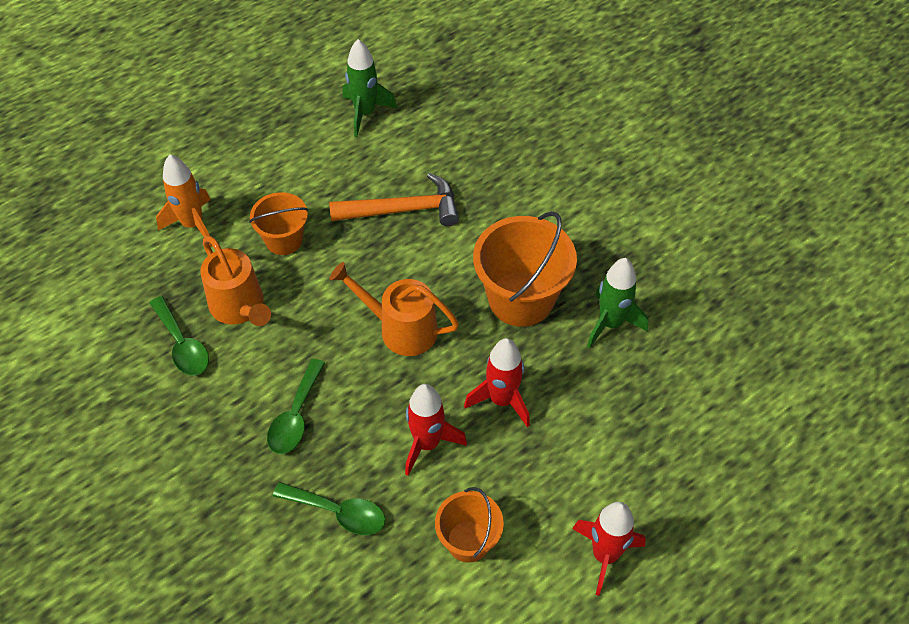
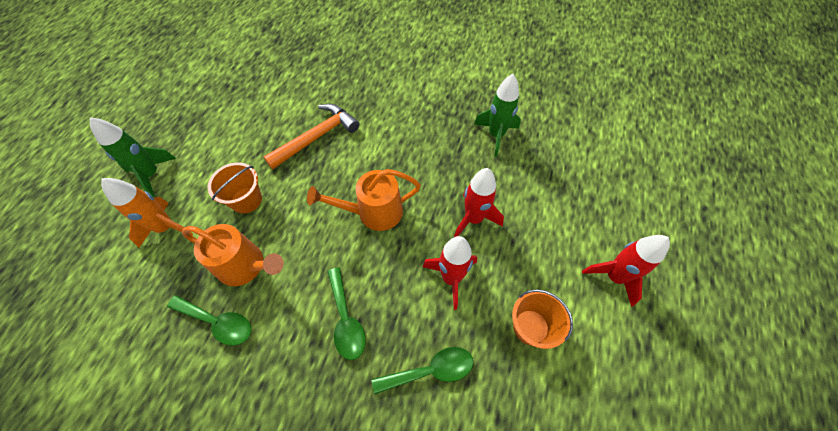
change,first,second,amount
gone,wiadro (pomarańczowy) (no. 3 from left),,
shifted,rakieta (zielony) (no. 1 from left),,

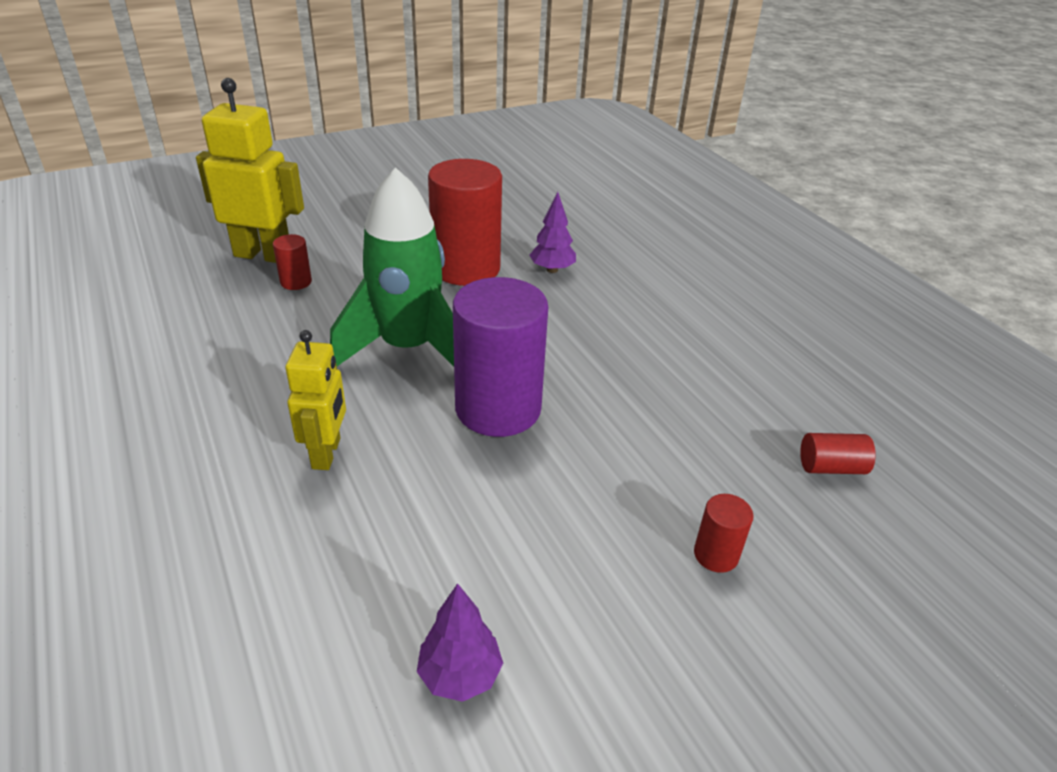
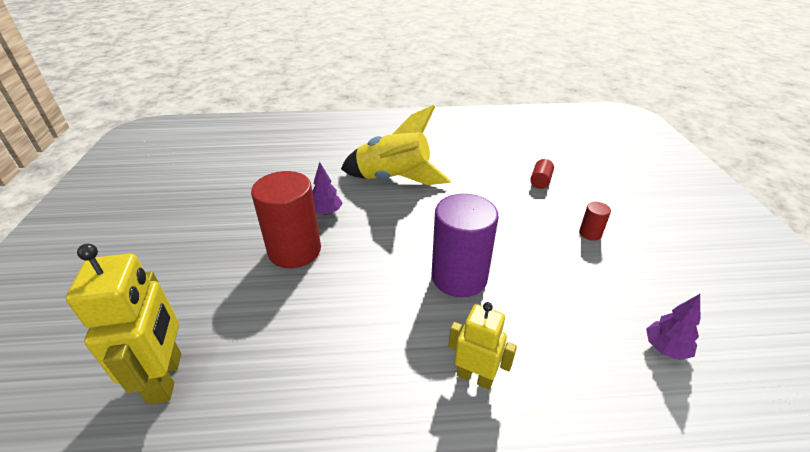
change,first,second,amount
gone,walec (czerwony) (no. 1 from left),,
gone,rakieta (zielony),,
new,,rakieta (żółty),
rotated,robot (żółty) (no. 1 from left),,135 degrees clockwise

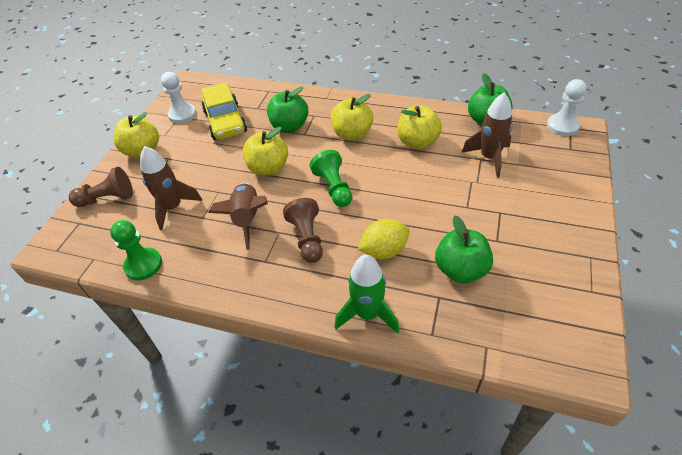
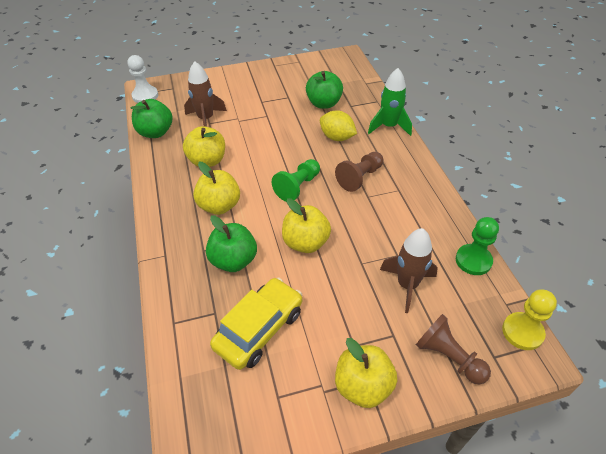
change,first,second,amount
gone,pionek (biały) (no. 1 from left),,
gone,rakieta (brązowy) (no. 2 from left),,
new,,pionek (żółty),

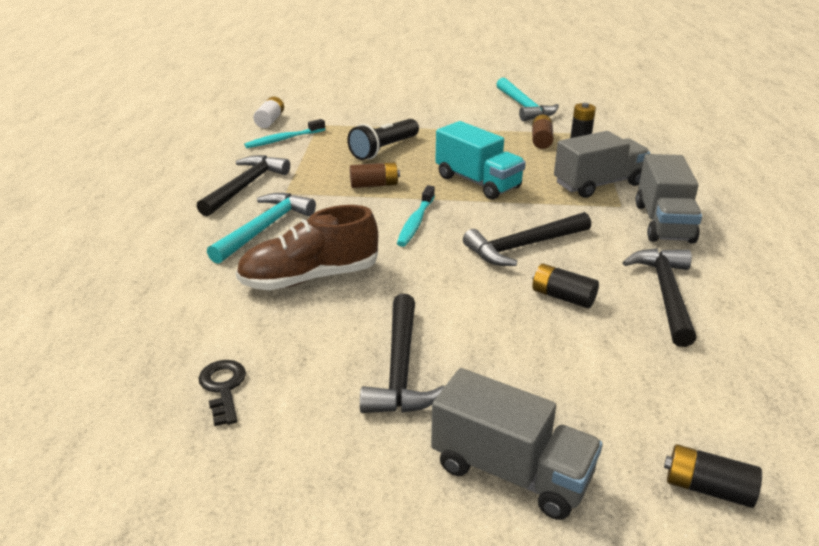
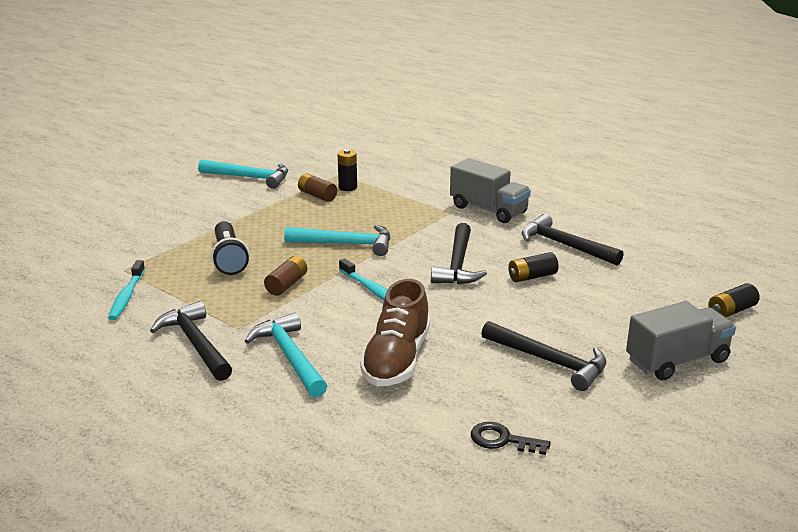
change,first,second,amount
gone,bateria (biały),,
gone,ciężarówka (szary) (no. 2 from left),,
swapped,ciężarówka (turkusowy),młotek (turkusowy) (no. 3 from left),

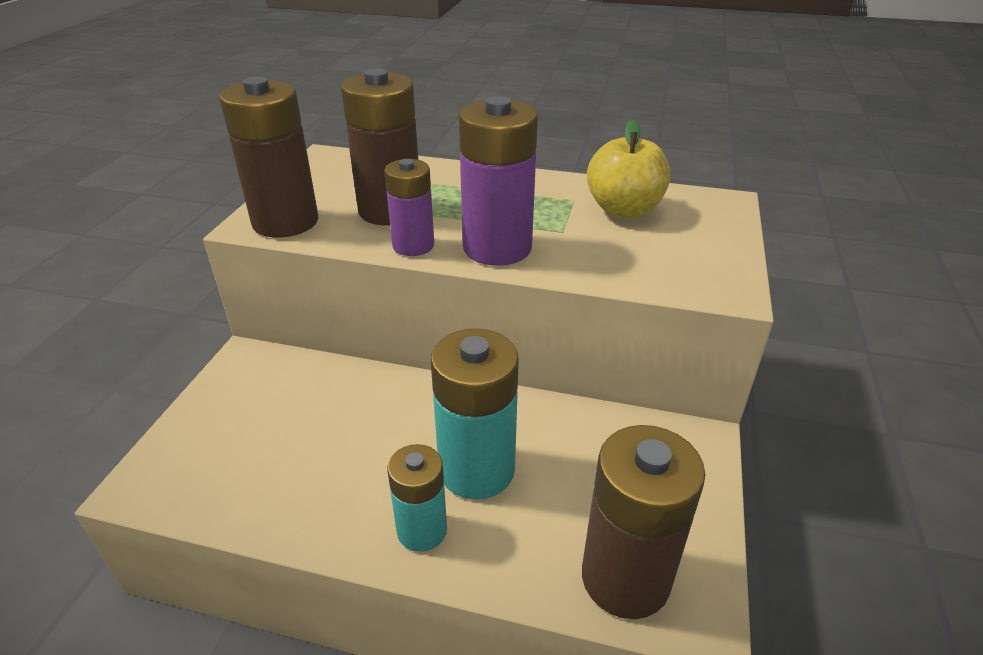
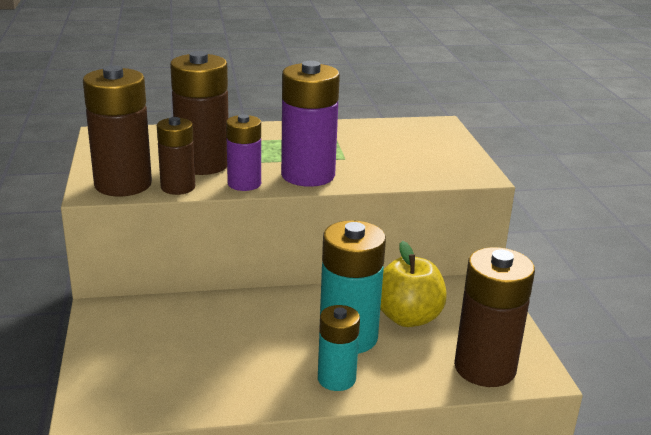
change,first,second,amount
new,,bateria (brązowy) (no. 2 from left),
shifted,jabłko (żółty),,

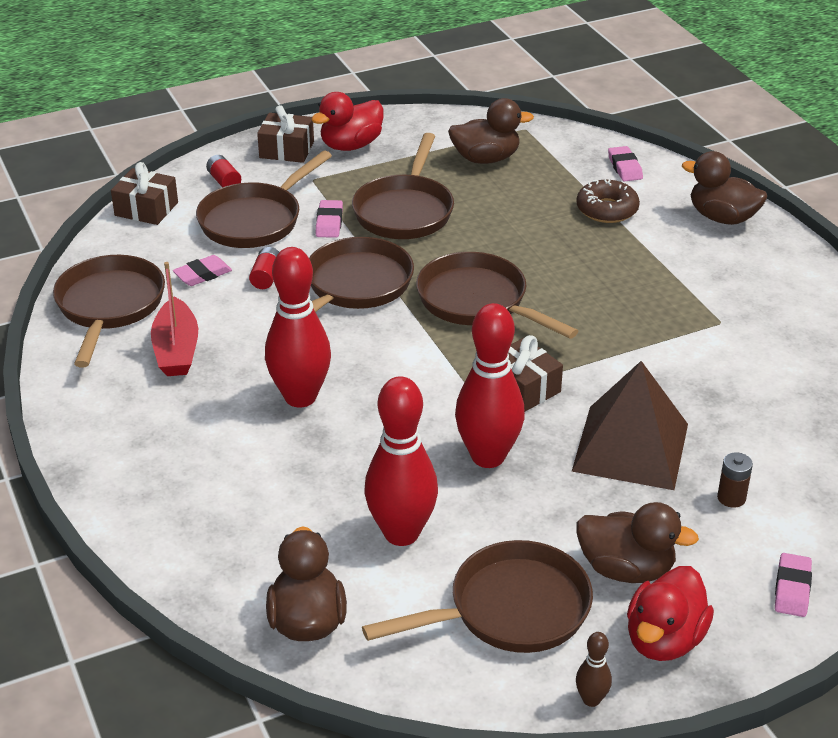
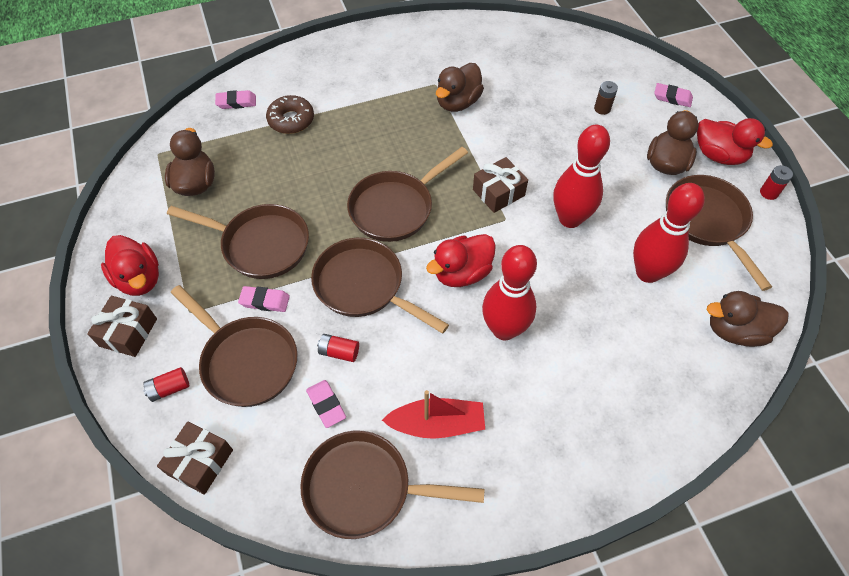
change,first,second,amount
gone,piramida (brązowy),,
new,,kaczka (czerwony) (no. 2 from left),
shifted,kaczka (brązowy) (no. 4 from left in the first image),kaczka (brązowy) (no. 2 from left),
swapped,kręgiel (brązowy),bateria (czerwony) (no. 3 from left),

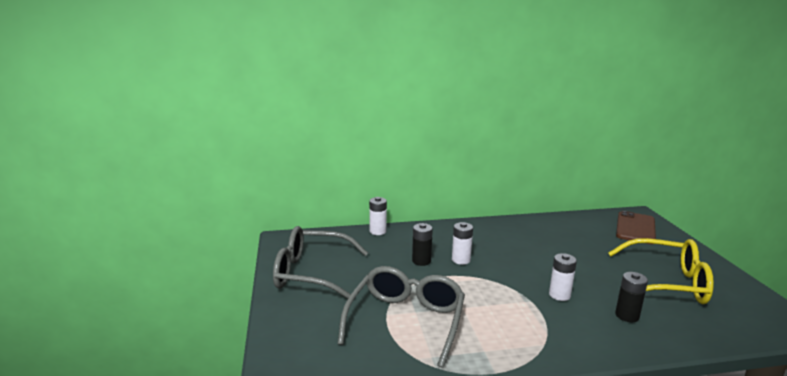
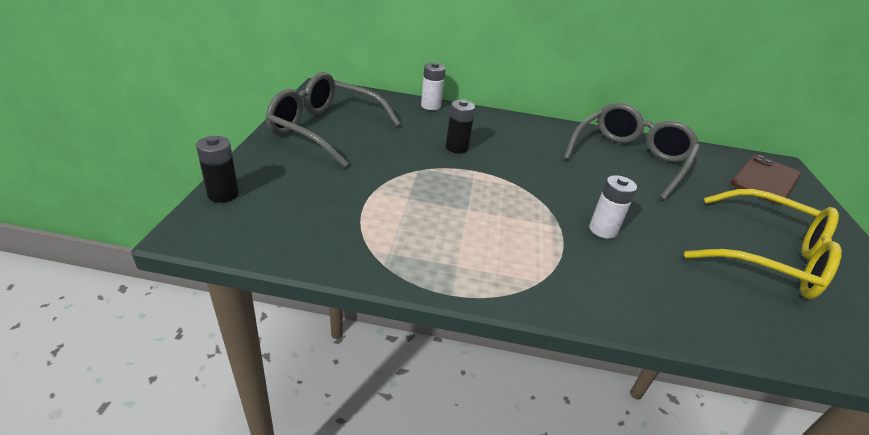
change,first,second,amount
gone,bateria (biały) (no. 2 from left),,
shifted,okulary (szary) (no. 2 from left),,
shifted,bateria (czarny) (no. 2 from left in the first image),bateria (czarny) (no. 1 from left),

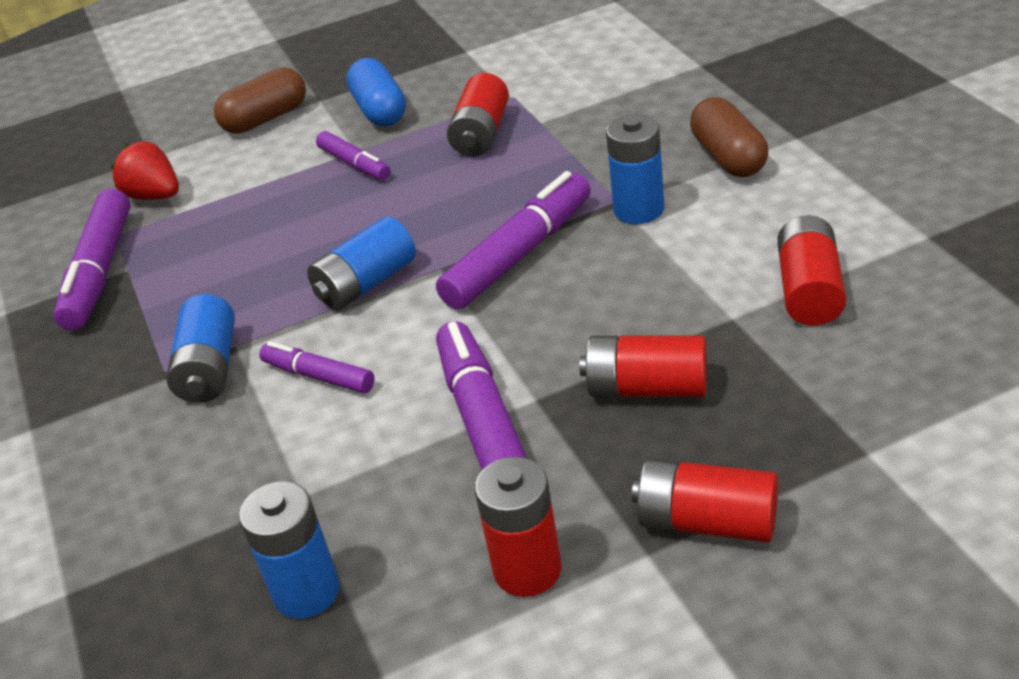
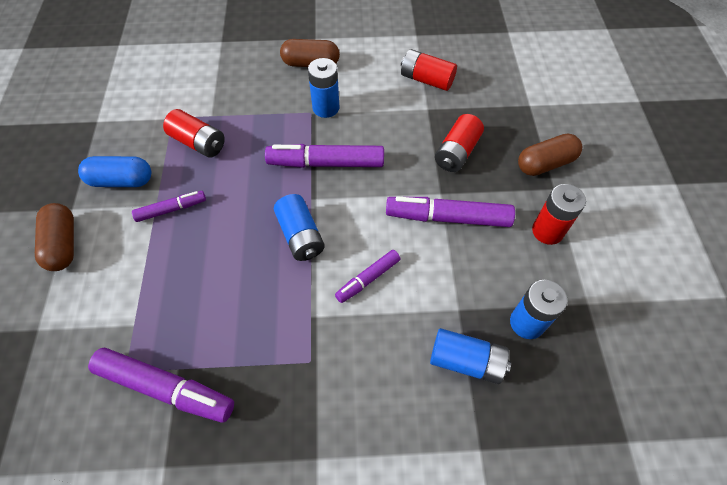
change,first,second,amount
gone,truskawka (czerwony),,
shifted,bateria (niebieski) (no. 1 from left in the first image),bateria (niebieski) (no. 3 from left),
swapped,bateria (czerwony) (no. 4 from left),kapsułka (brązowy) (no. 3 from left),
rotated,flamaster (fioletowy) (no. 5 from left in the first image),flamaster (fioletowy) (no. 3 from left),60 degrees counterclockwise

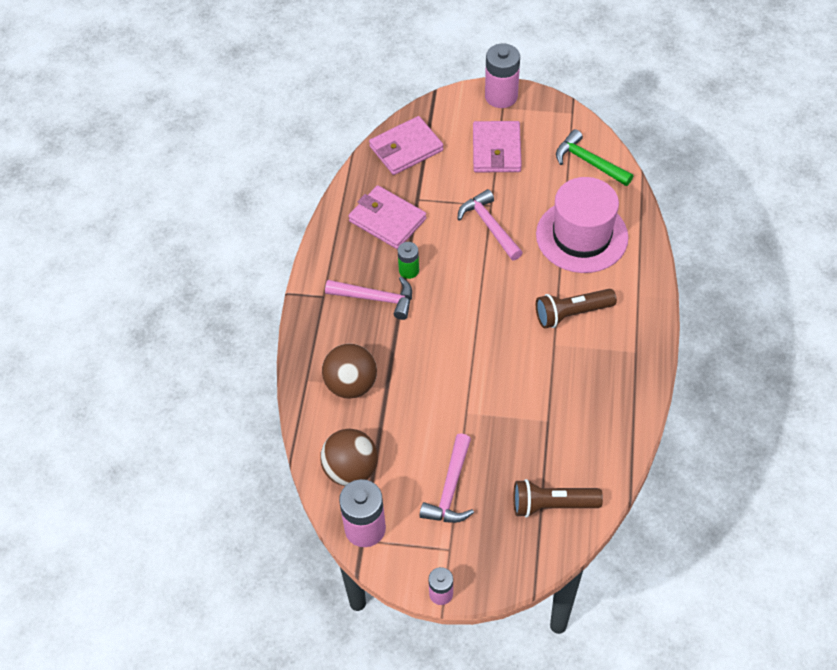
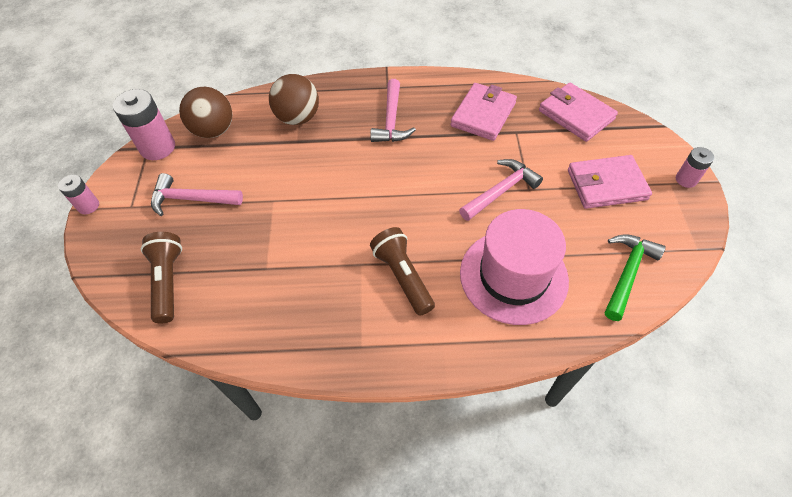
change,first,second,amount
gone,bateria (zielony),,
scaled,bateria (różowy) (no. 3 from left),,x0.56

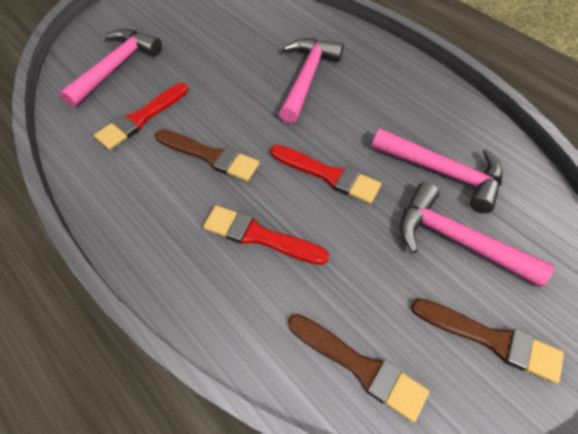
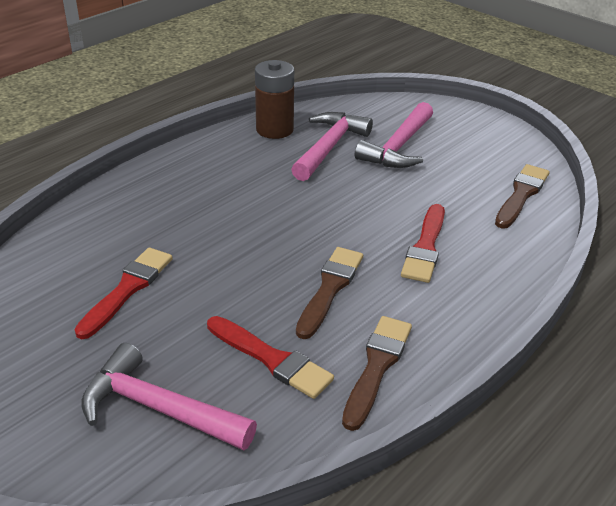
change,first,second,amount
gone,młotek (różowy) (no. 2 from left),,
new,,bateria (brązowy),
shifted,pędzel (czerwony) (no. 3 from left in the first image),pędzel (czerwony) (no. 1 from left),
shifted,pędzel (brązowy) (no. 3 from left in the first image),pędzel (brązowy) (no. 2 from left),

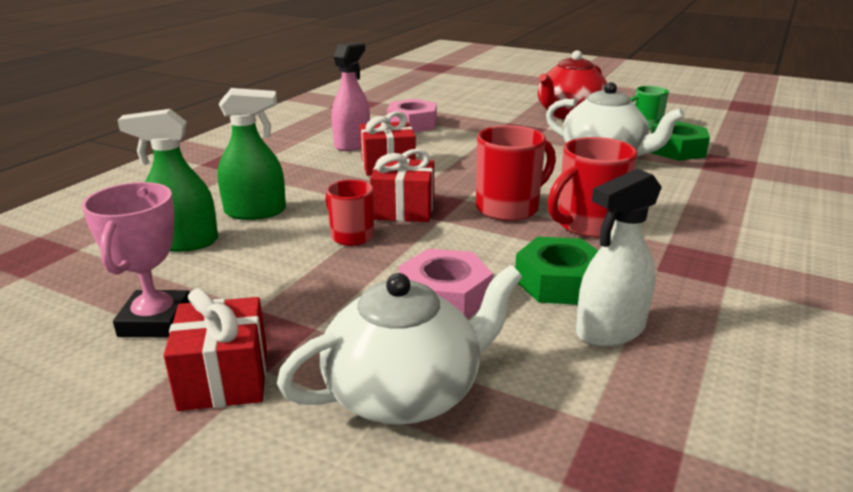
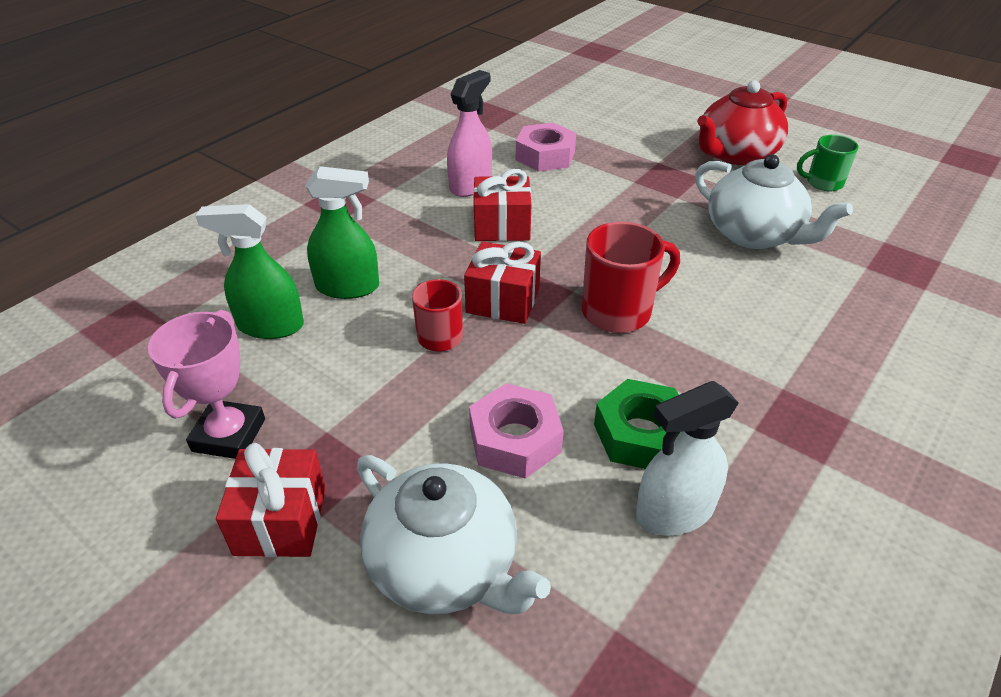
change,first,second,amount
gone,kubek (czerwony) (no. 3 from left),,
gone,nakrętka (zielony) (no. 2 from left),,
rotated,imbryk (biały) (no. 1 from left),,60 degrees clockwise

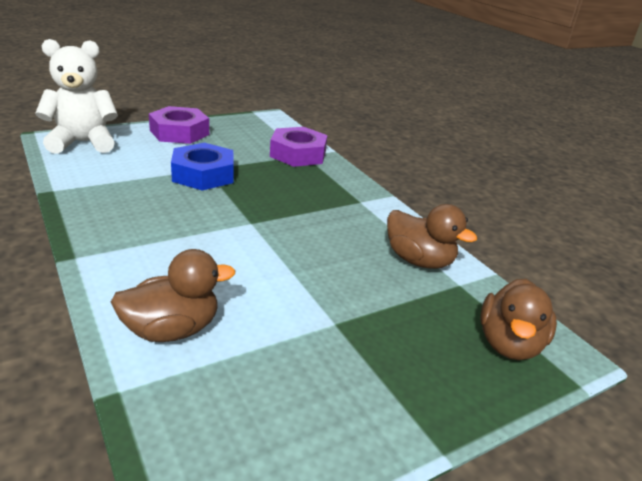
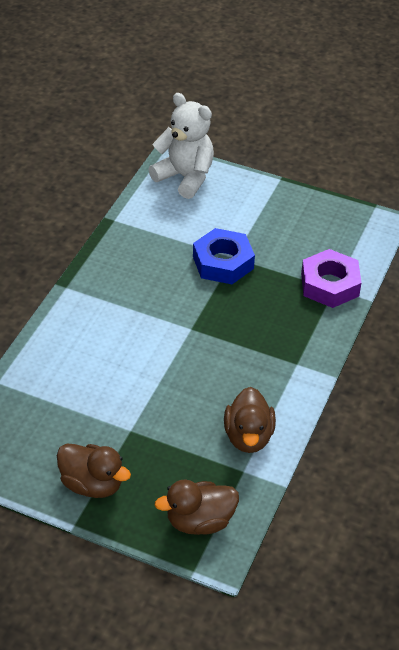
change,first,second,amount
gone,nakrętka (fioletowy) (no. 1 from left),,
shifted,kaczka (brązowy) (no. 1 from left),,

